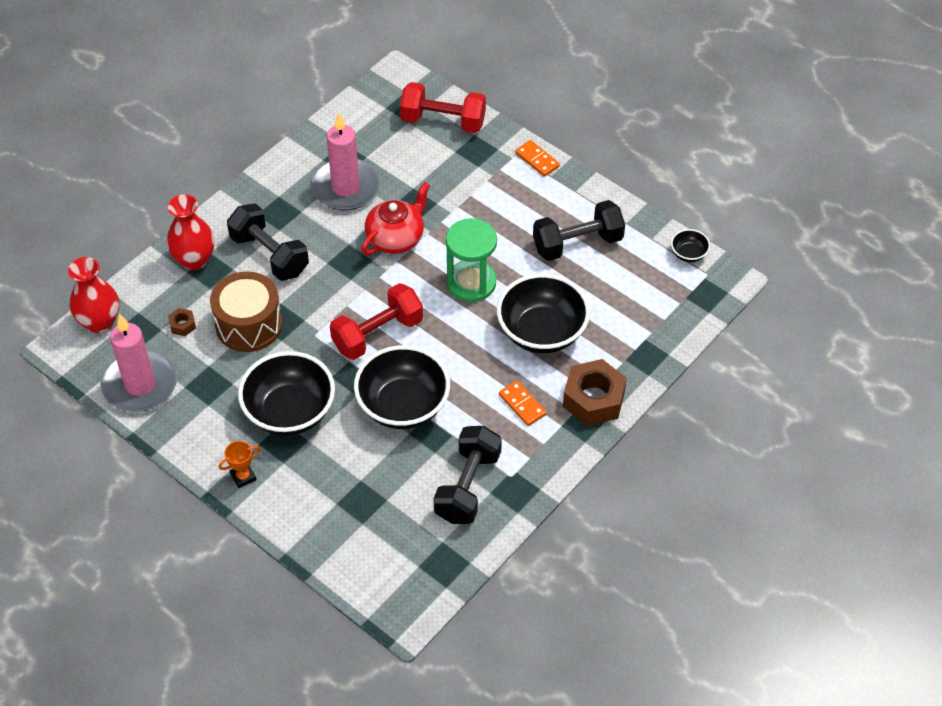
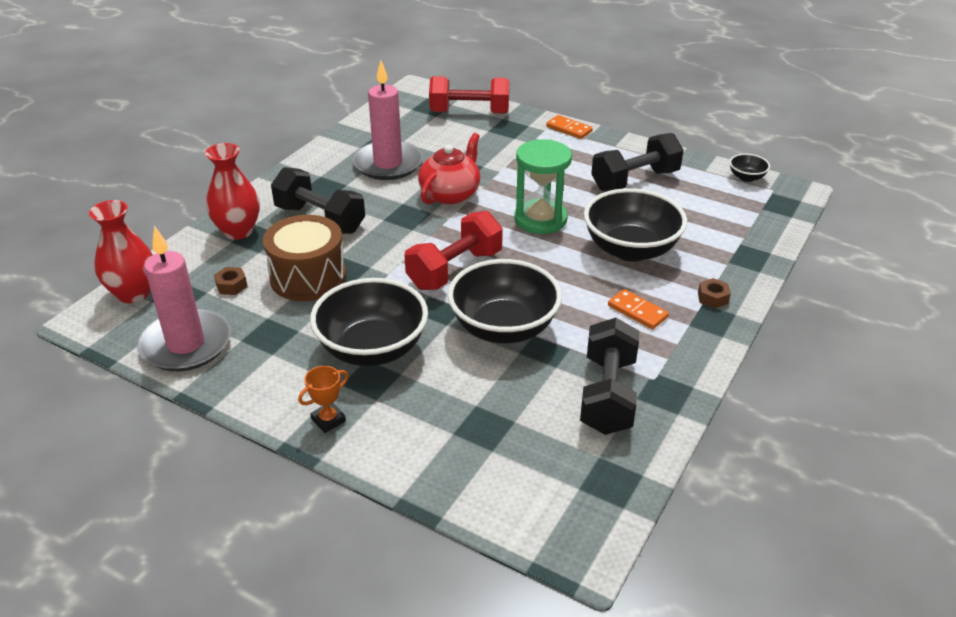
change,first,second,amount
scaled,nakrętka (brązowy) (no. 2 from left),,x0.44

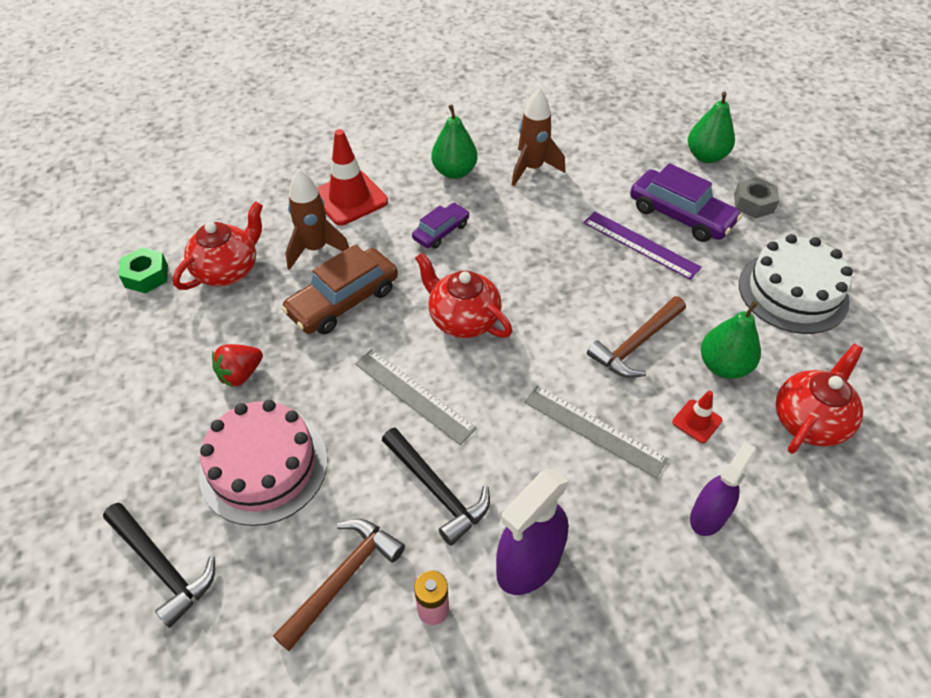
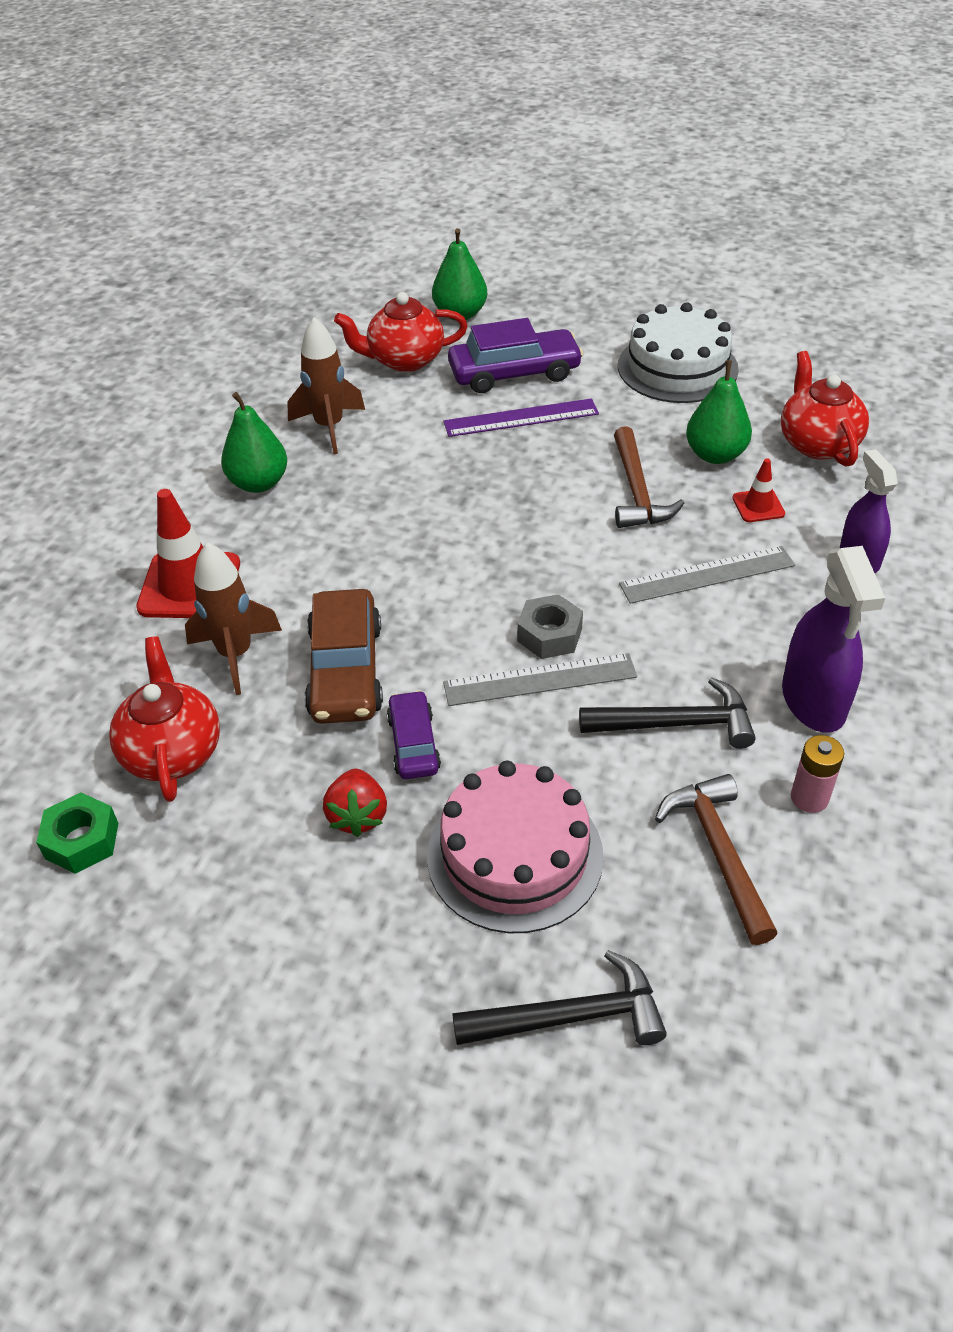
change,first,second,amount
shifted,samochód (fioletowy) (no. 1 from left),,
shifted,imbryk (czerwony) (no. 2 from left),,
shifted,nakrętka (szary),,

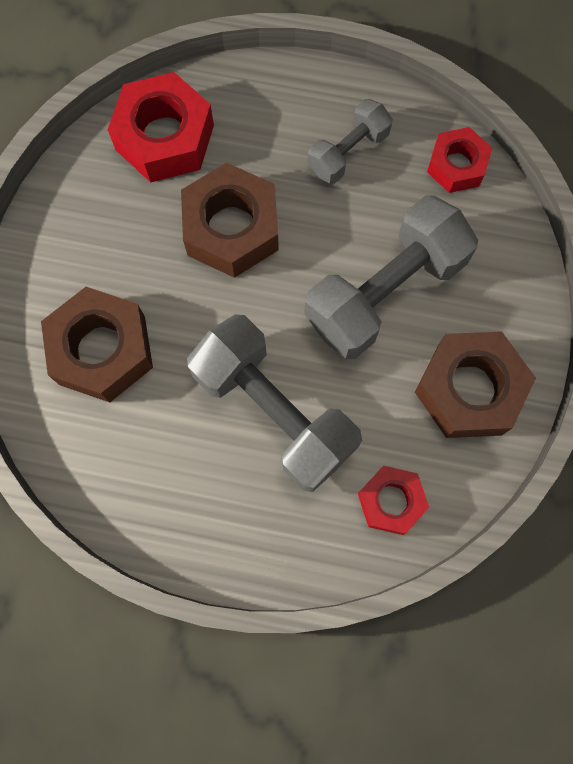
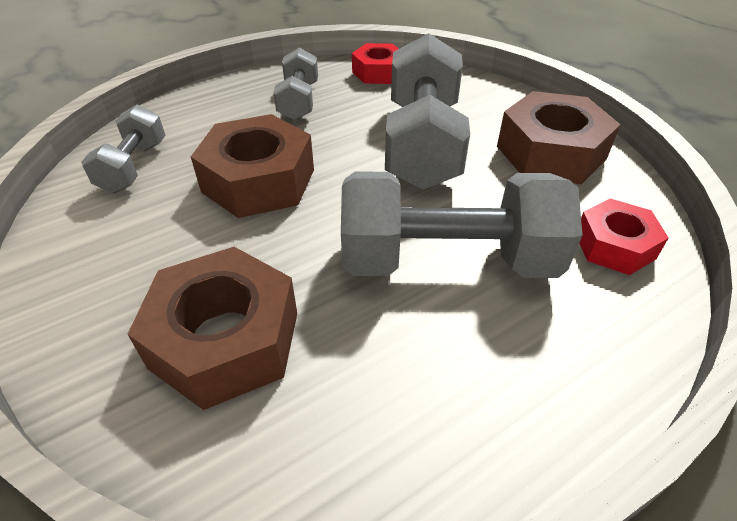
change,first,second,amount
swapped,nakrętka (czerwony) (no. 1 from left),hantel (szary) (no. 1 from left),

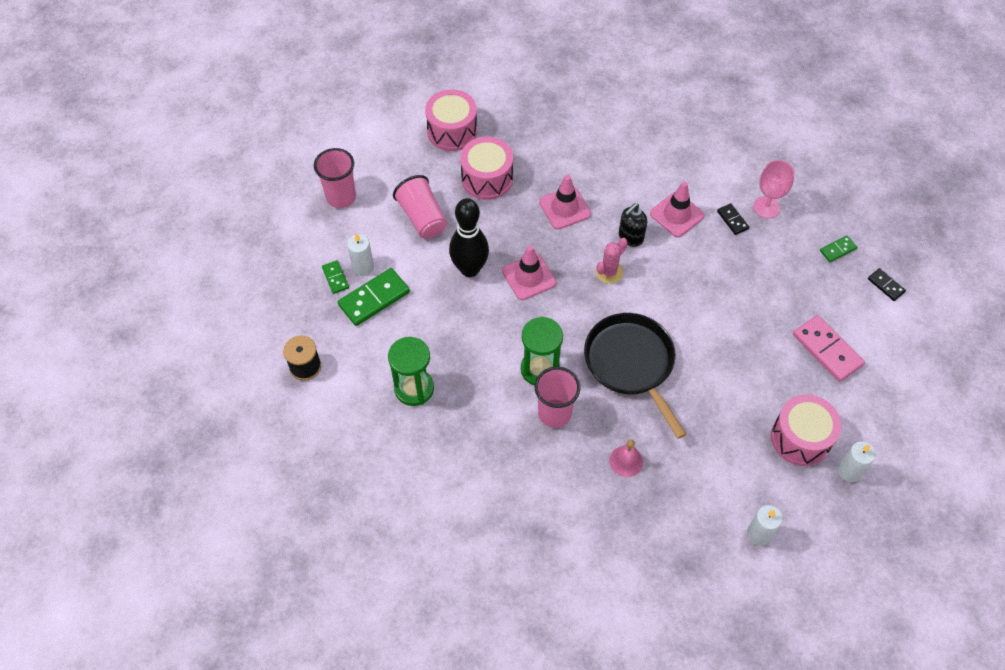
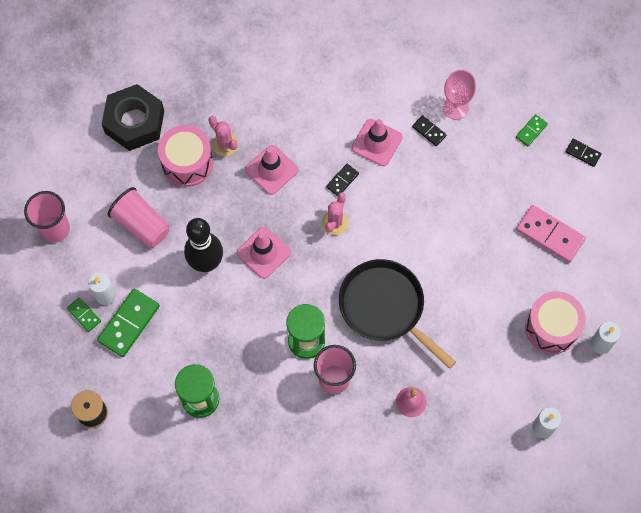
change,first,second,amount
new,,kaktus (różowy) (no. 1 from left),
swapped,bęben (różowy) (no. 1 from left),nakrętka (czarny),
swapped,dozownik mydła (czarny),kostka domina (czarny) (no. 1 from left),

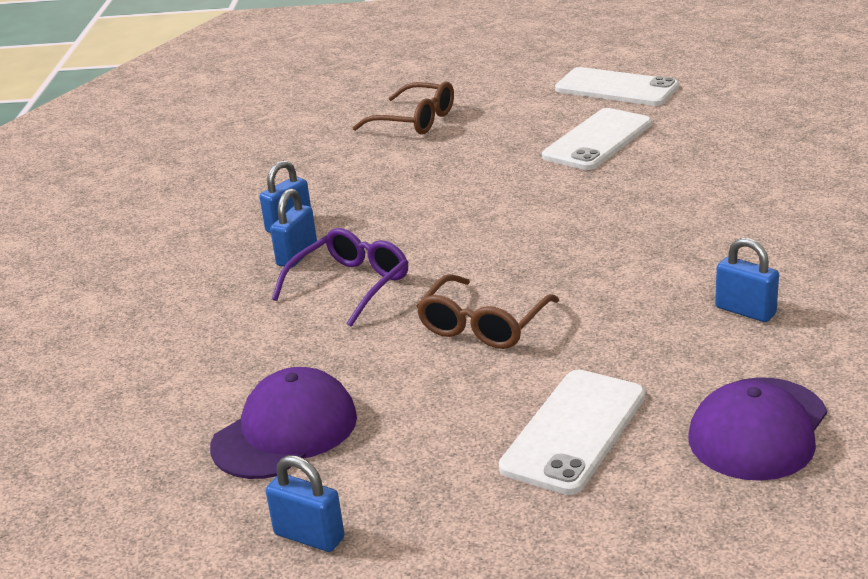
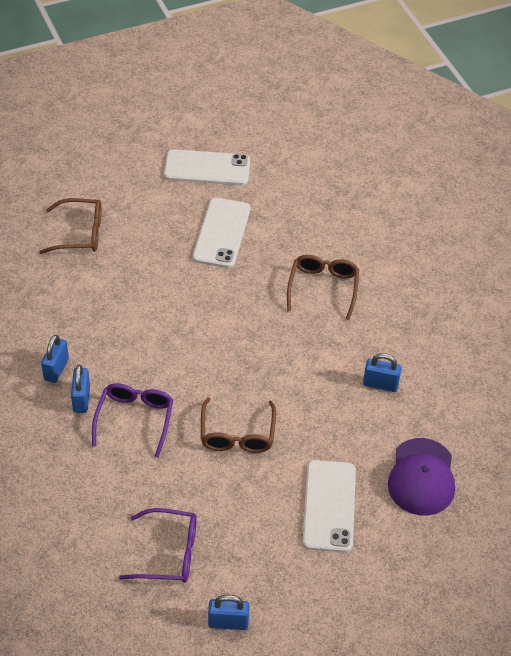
change,first,second,amount
new,,okulary (brązowy) (no. 3 from left),
swapped,czapka (fioletowy) (no. 1 from left),okulary (fioletowy) (no. 2 from left),

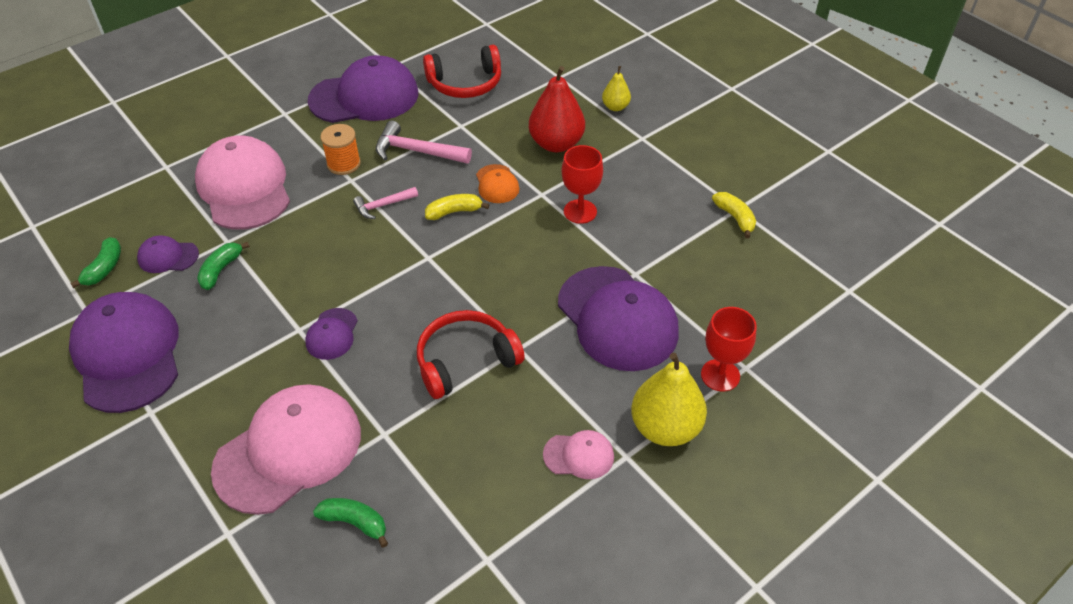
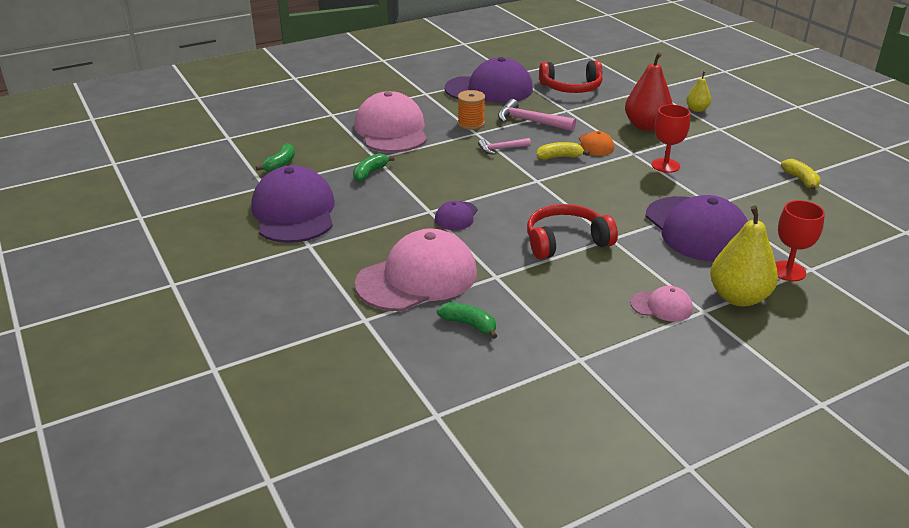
change,first,second,amount
gone,czapka (fioletowy) (no. 2 from left),,

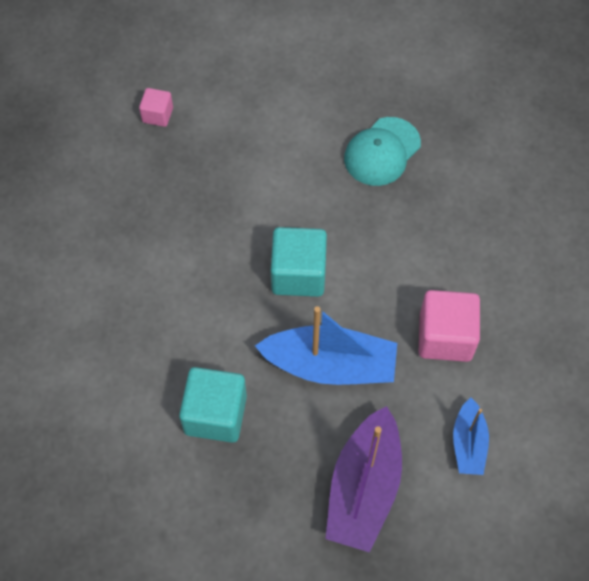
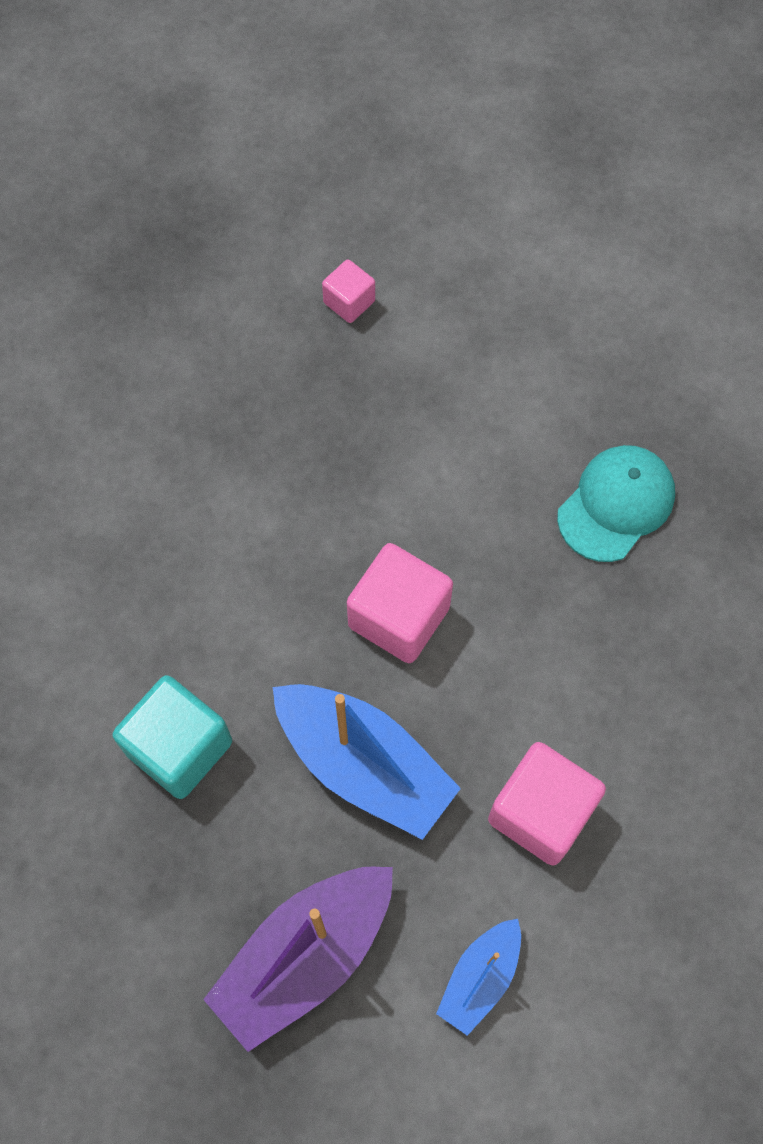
change,first,second,amount
repainted,sześcian (turkusowy) (no. 2 from left),sześcian (różowy) (no. 2 from left),
rotated,czapka (turkusowy),,150 degrees clockwise

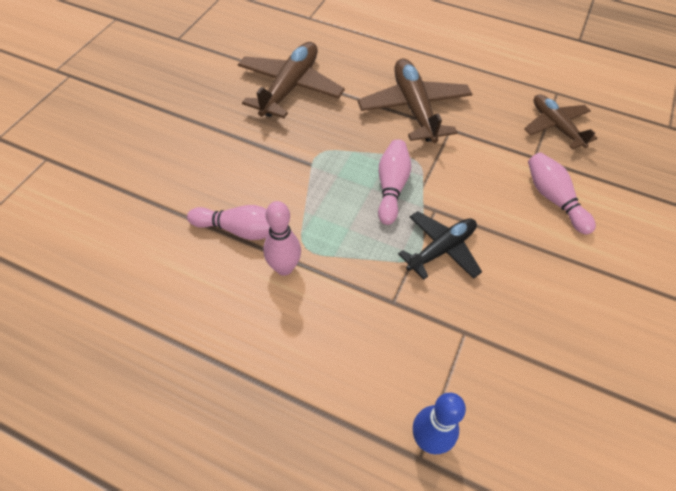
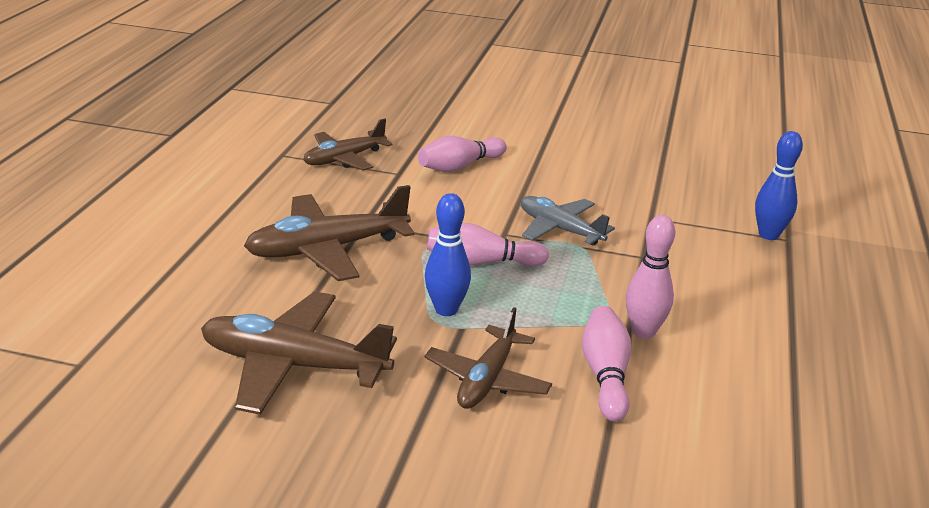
change,first,second,amount
new,,samolot (brązowy) (no. 4 from left),
new,,kręgiel (niebieski) (no. 1 from left),
repainted,samolot (czarny),samolot (szary),

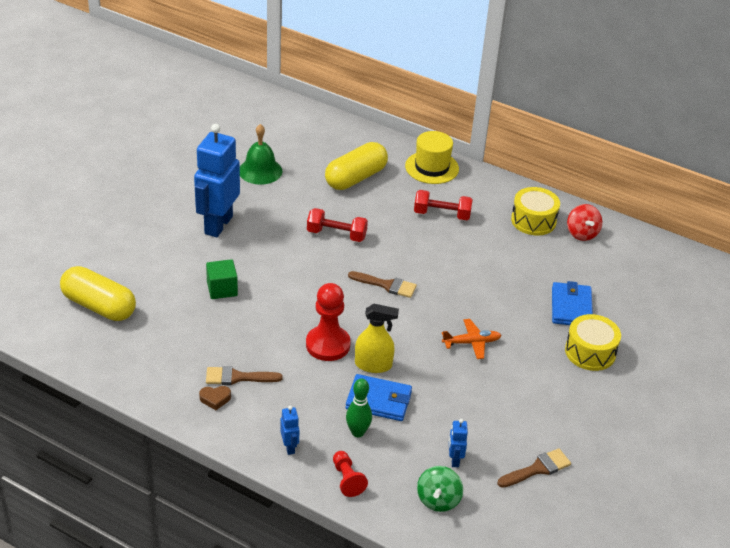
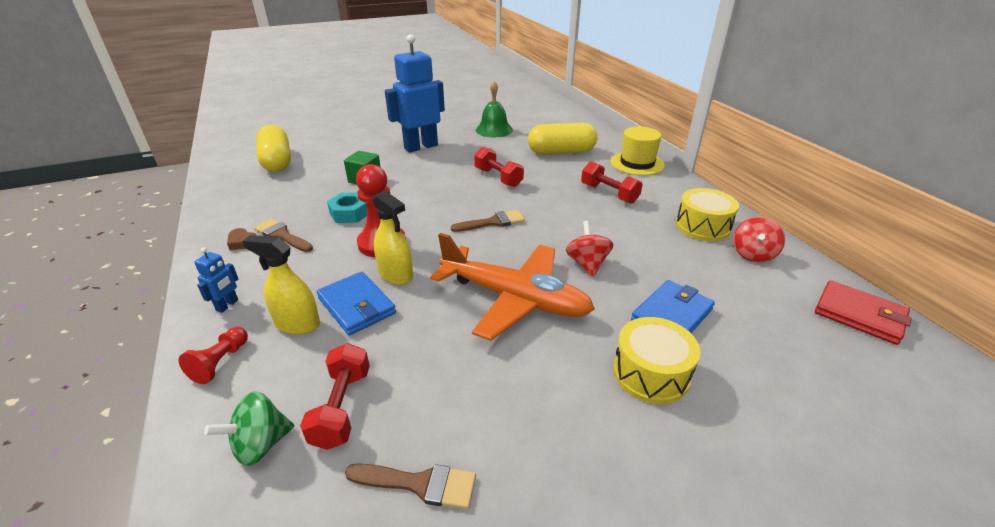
change,first,second,amount
new,,nakrętka (turkusowy),
new,,bączek (czerwony) (no. 1 from left),
new,,portfel (czerwony),
swapped,kręgiel (zielony),spryskiwacz (żółty) (no. 1 from left),
swapped,robot (niebieski) (no. 3 from left),hantel (czerwony) (no. 1 from left),
rotated,pędzel (brązowy) (no. 2 from left in the first image),pędzel (brązowy) (no. 3 from left),75 degrees counterclockwise
scaled,samolot (pomarańczowy),,x2.16

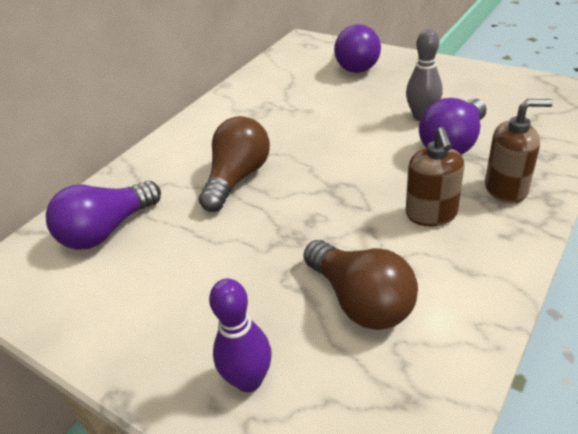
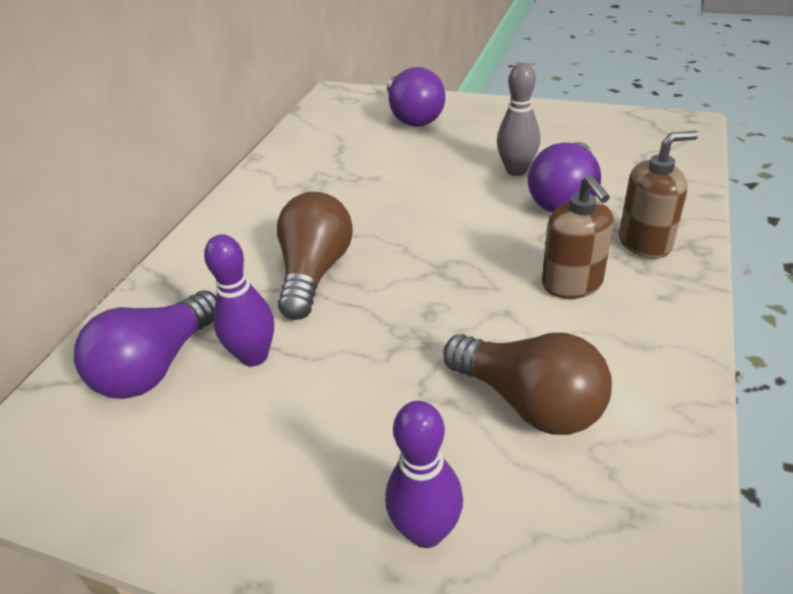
change,first,second,amount
new,,kręgiel (fioletowy) (no. 1 from left),

